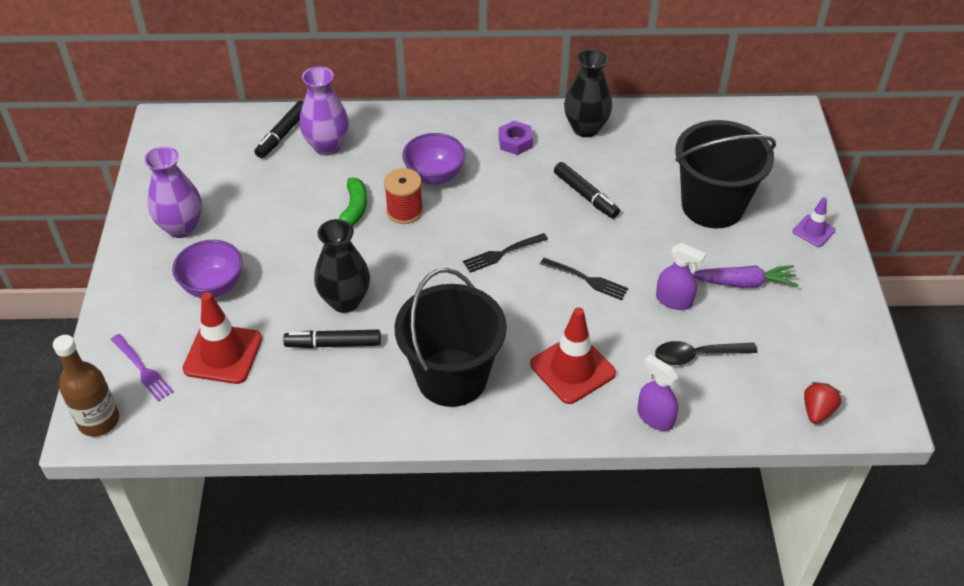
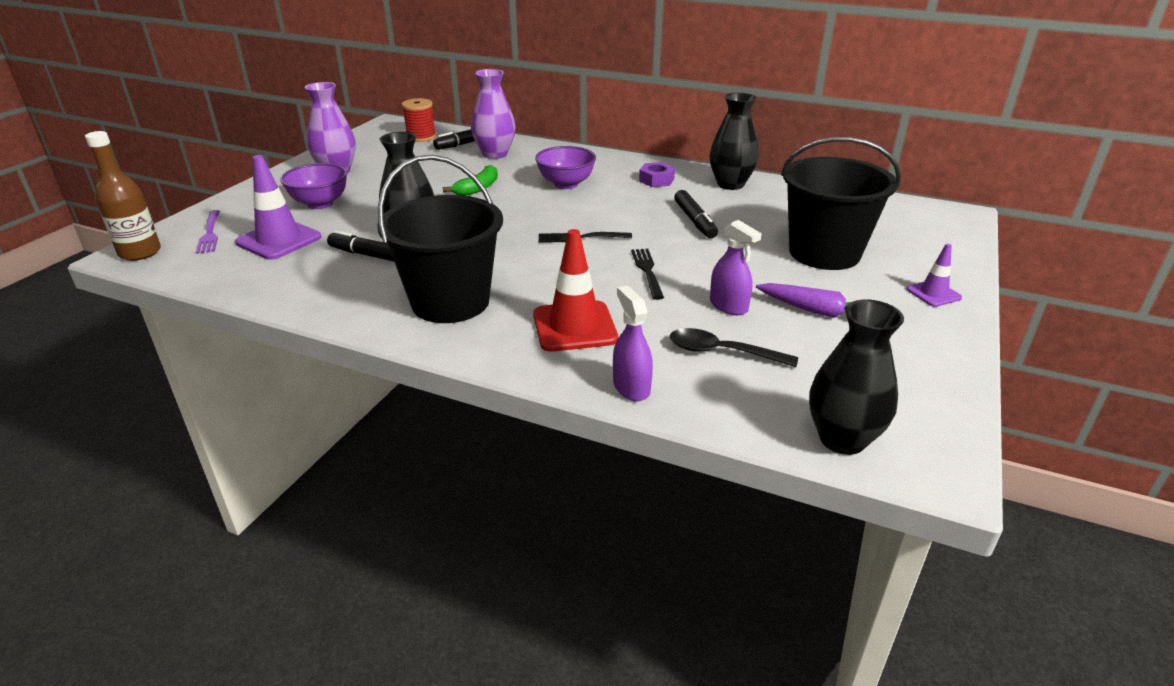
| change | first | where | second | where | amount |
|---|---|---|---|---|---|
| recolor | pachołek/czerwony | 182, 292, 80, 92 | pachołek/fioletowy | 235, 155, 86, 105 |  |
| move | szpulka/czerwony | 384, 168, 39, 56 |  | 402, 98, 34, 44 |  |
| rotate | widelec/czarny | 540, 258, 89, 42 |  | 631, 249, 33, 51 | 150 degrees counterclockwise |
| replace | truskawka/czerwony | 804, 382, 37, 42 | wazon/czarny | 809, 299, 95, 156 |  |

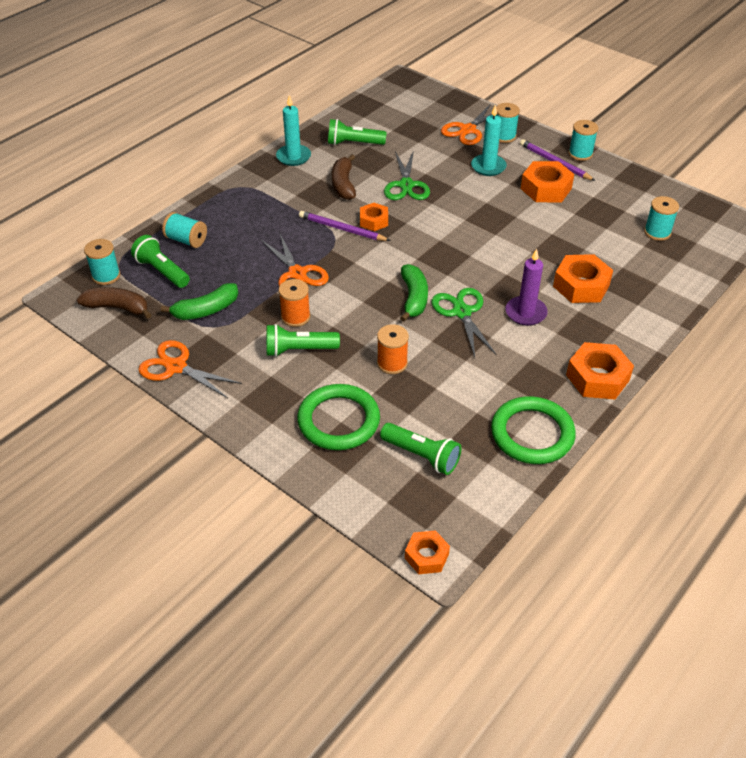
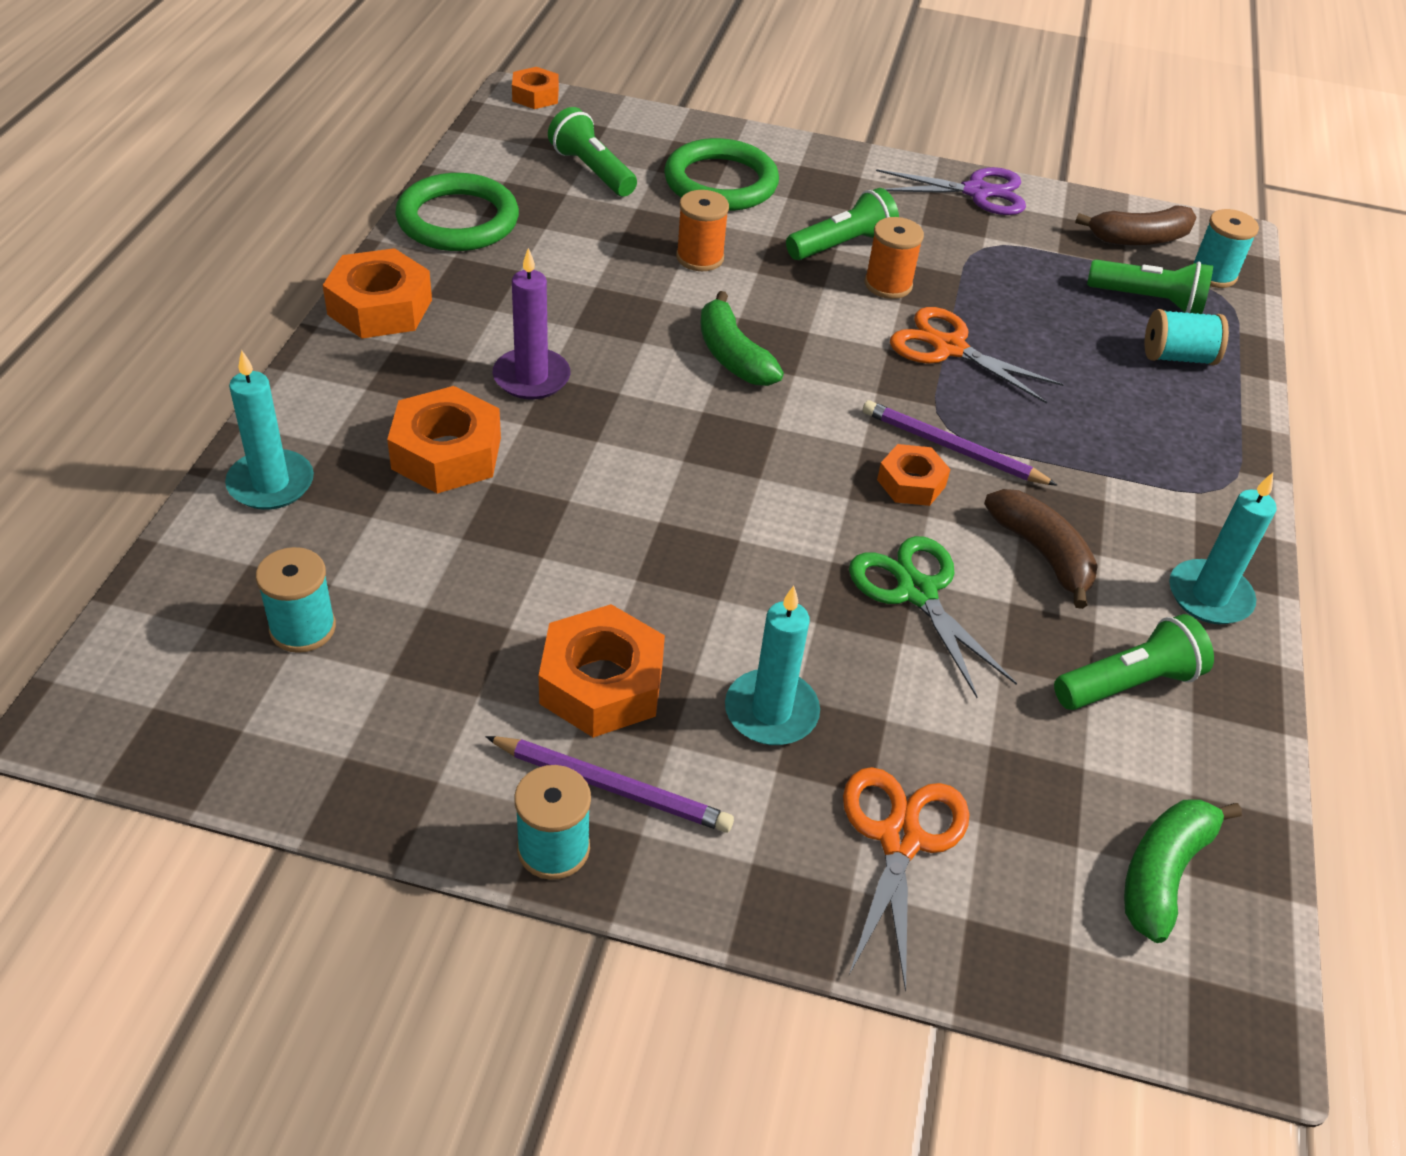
| change | first | where | second | where | amount |
|---|---|---|---|---|---|
| insert |  |  | świeca/turkusowy | 225, 350, 89, 160 |  |
| rotate | latarka/zielony | 380, 423, 81, 52 |  | 548, 107, 89, 90 | 45 degrees clockwise |
| rotate | ołówek/fioletowy | 299, 211, 92, 30 |  | 863, 400, 195, 86 | 150 degrees counterclockwise |
| recolor | nożyczki/pomarańczowy | 138, 340, 104, 58 | nożyczki/fioletowy | 876, 167, 150, 48 |  |
| move | banan/zielony | 161, 283, 77, 37 |  | 1124, 799, 118, 144 |  |
| delete | nożyczki/zielony | 432, 288, 65, 69 |  |  |  |
| delete | szpulka/turkusowy | 496, 103, 24, 40 |  |  |  |

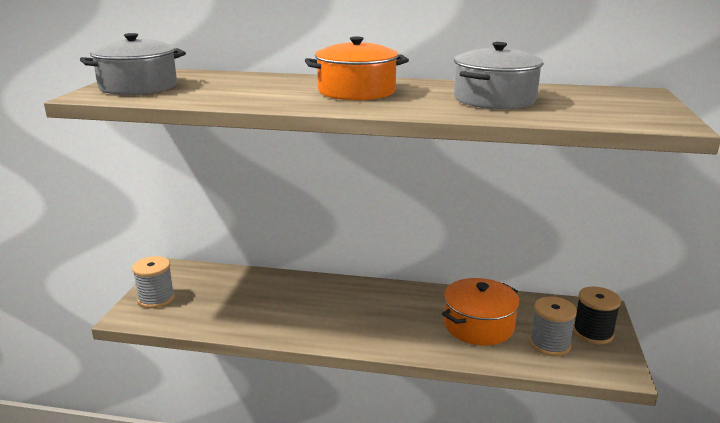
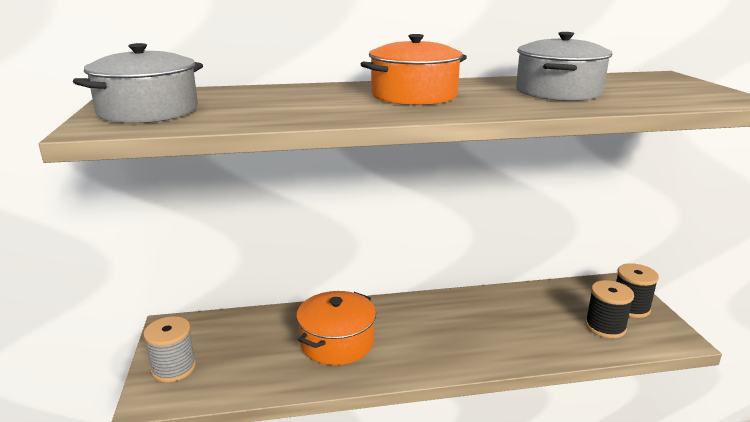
| change | first | where | second | where | amount |
|---|---|---|---|---|---|
| move | garnek/pomarańczowy | 442, 278, 78, 67 |  | 296, 291, 80, 74 |  |
| recolor | szpulka/szary | 530, 296, 47, 60 | szpulka/czarny | 585, 280, 49, 58 |  |

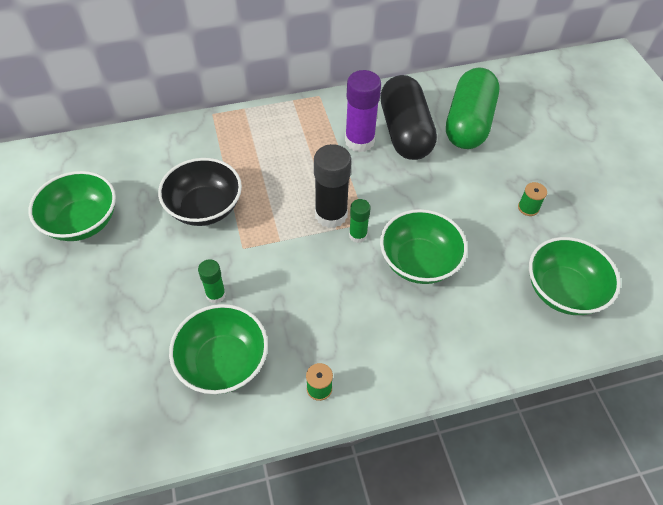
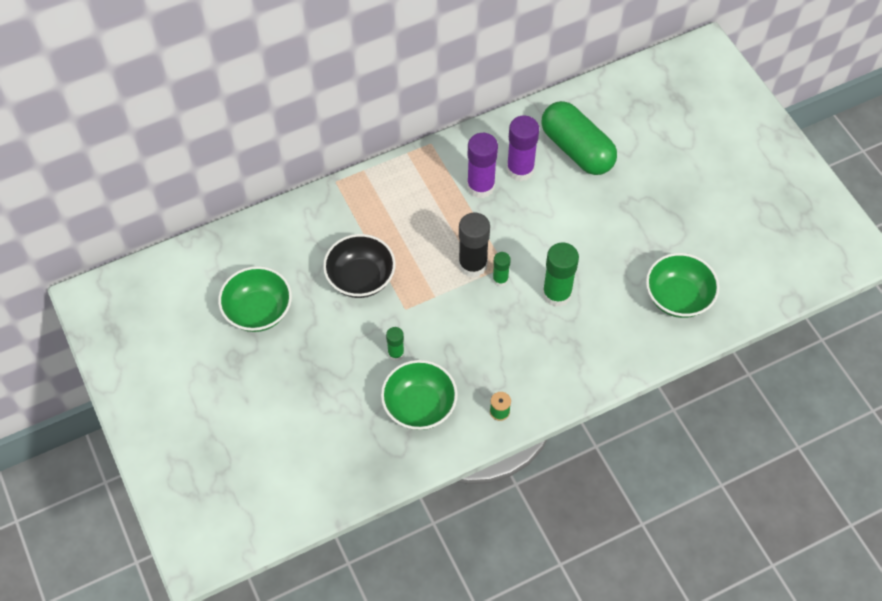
| change | first | where | second | where | amount |
|---|---|---|---|---|---|
| replace | kapsułka/czarny | 380, 75, 57, 85 | klej w sztyfcie/fioletowy | 507, 116, 32, 65 |  |
| rotate | kapsułka/zielony | 446, 67, 53, 82 |  | 541, 101, 76, 74 | 45 degrees counterclockwise |
| replace | miska/zielony | 380, 209, 88, 75 | klej w sztyfcie/zielony | 542, 242, 37, 65 |  |
| delete | szpulka/zielony | 518, 182, 29, 34 |  |  |  |

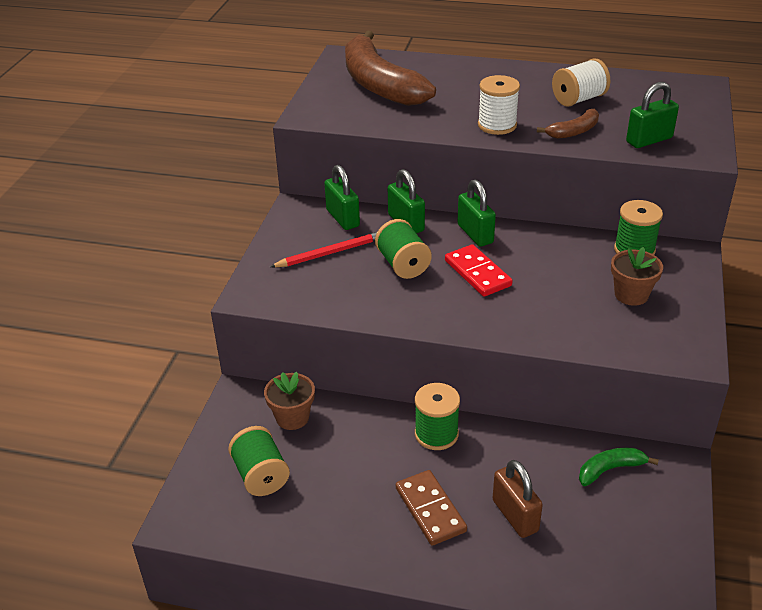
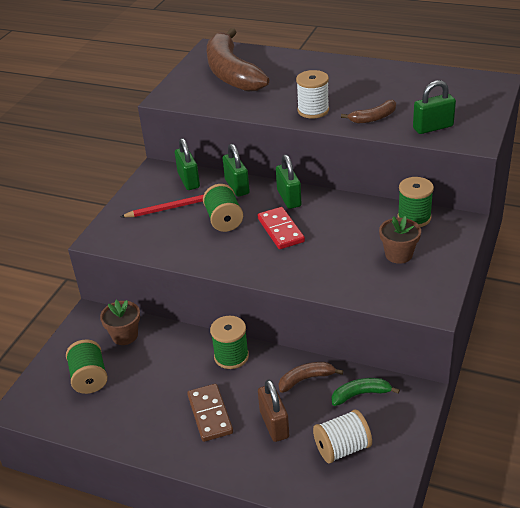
| change | first | where | second | where | amount |
|---|---|---|---|---|---|
| insert |  |  | banan/brązowy | 279, 362, 64, 31 |  |
| move | szpulka/biały | 552, 58, 58, 49 |  | 313, 410, 59, 53 |  |

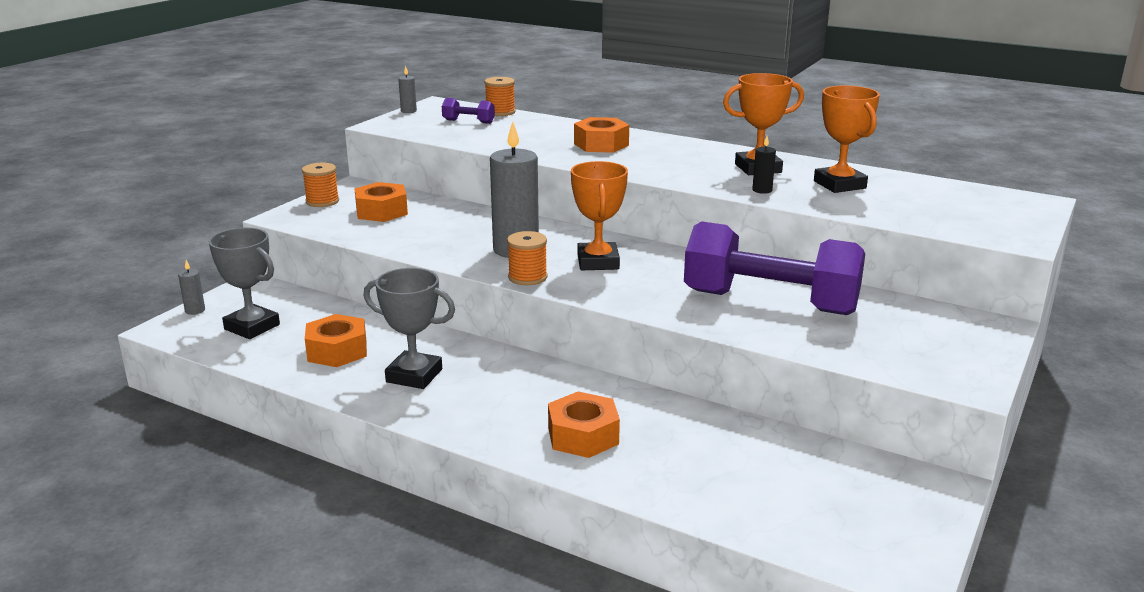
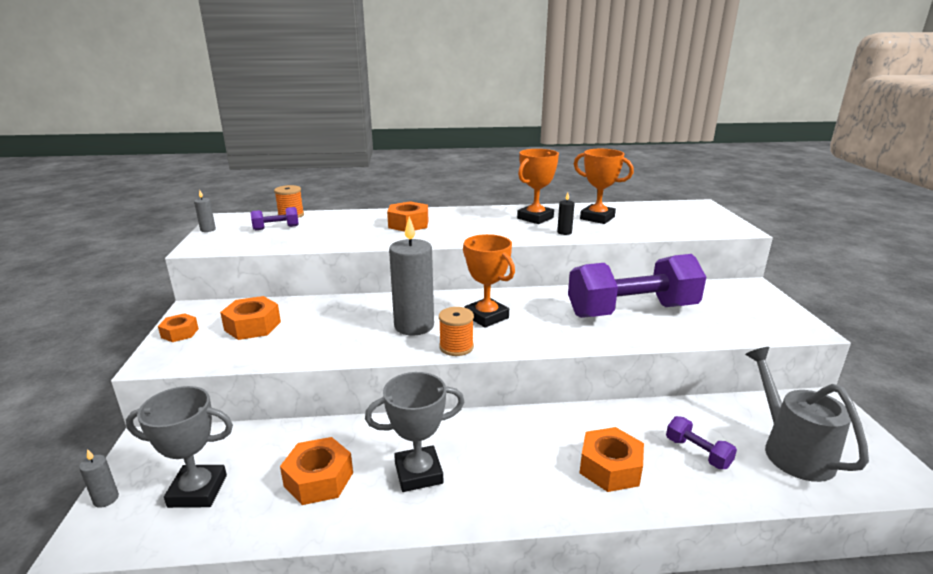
| change | first | where | second | where | amount |
|---|---|---|---|---|---|
| replace | szpulka/pomarańczowy | 302, 163, 37, 44 | nakrętka/pomarańczowy | 158, 313, 41, 29 |  |
| insert |  |  | hantel/fioletowy | 666, 416, 71, 53 |  |
| insert |  |  | konewka/szary | 745, 347, 124, 135 |  |

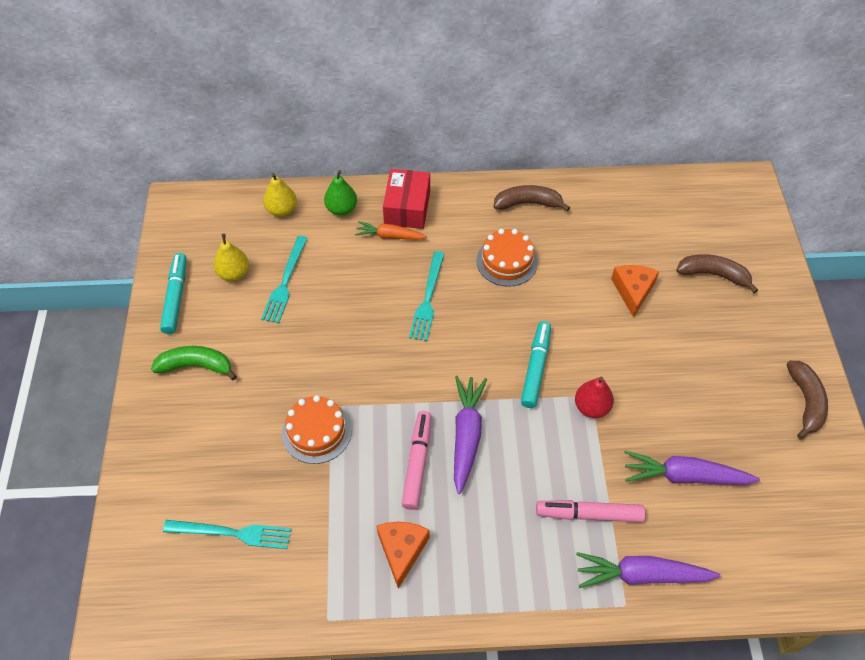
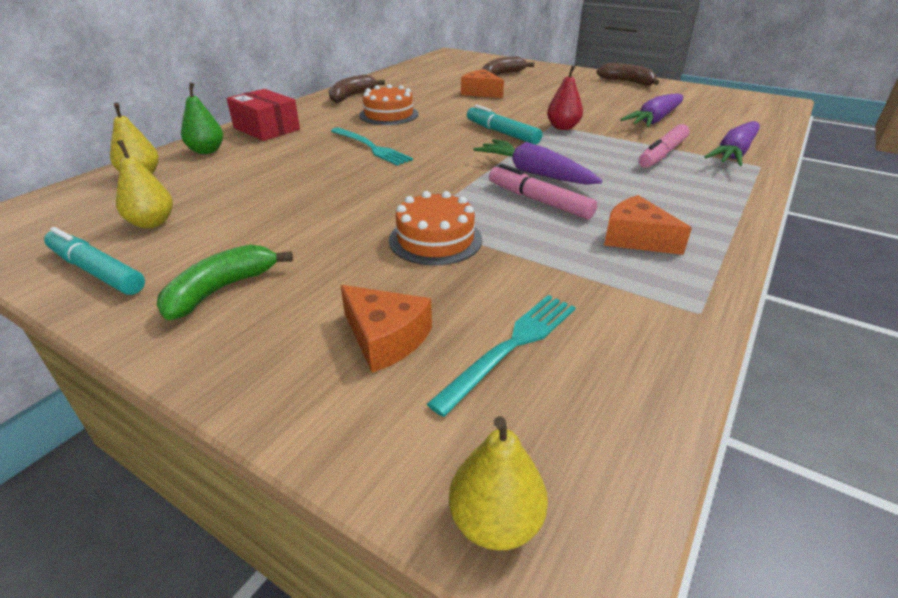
| change | first | where | second | where | amount |
|---|---|---|---|---|---|
| insert |  |  | ser/pomarańczowy | 340, 285, 92, 88 |  |
| insert |  |  | gruszka/żółty | 449, 416, 99, 135 |  |
| delete | widelec/turkusowy | 261, 236, 47, 87 |  |  |  |
| delete | marchewka/pomarańczowy | 355, 221, 72, 19 |  |  |  |

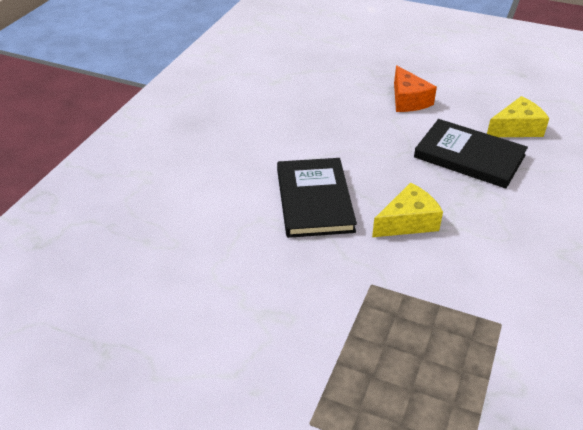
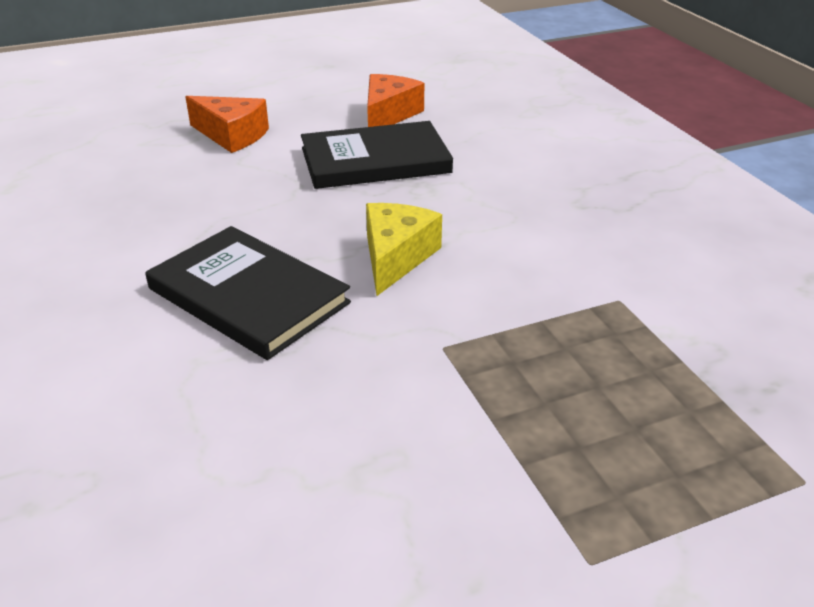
| change | first | where | second | where | amount |
|---|---|---|---|---|---|
| recolor | ser/żółty | 487, 96, 62, 41 | ser/pomarańczowy | 367, 74, 57, 53 |  |

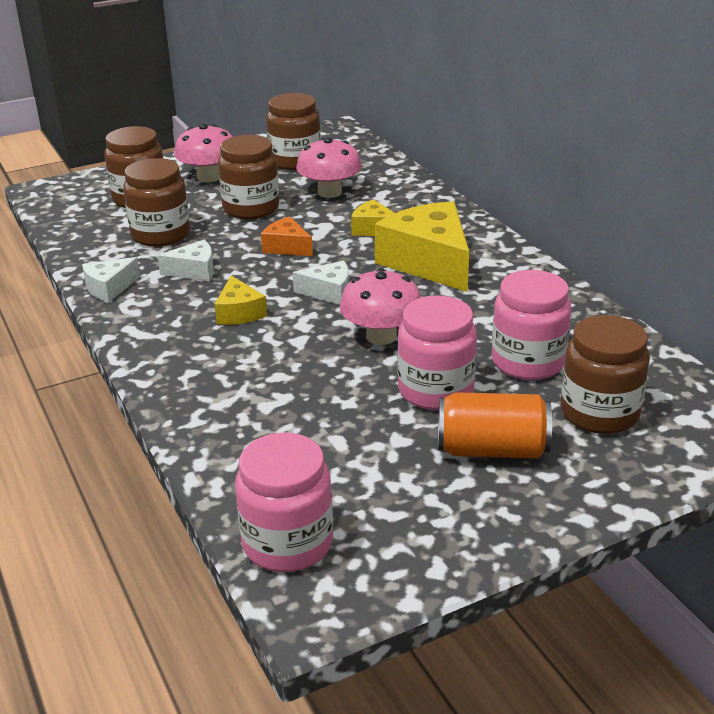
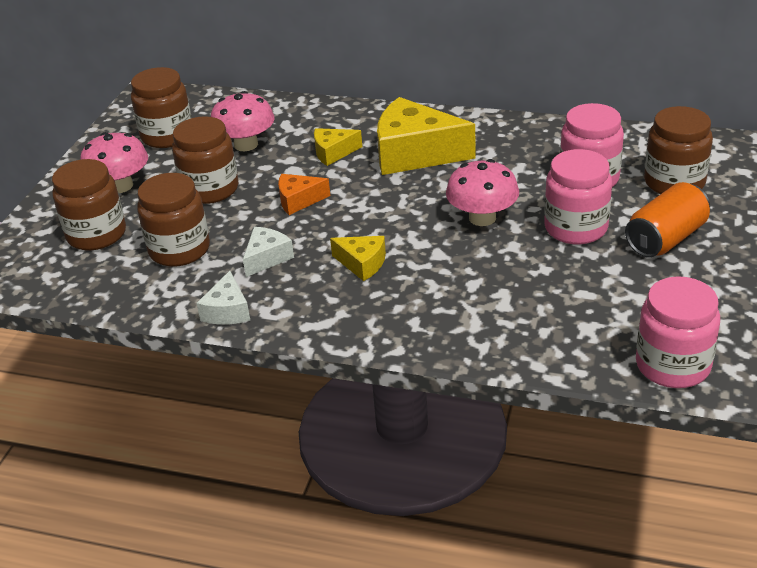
| change | first | where | second | where | amount |
|---|---|---|---|---|---|
| delete | ser/biały | 293, 261, 56, 44 |  |  |  |

